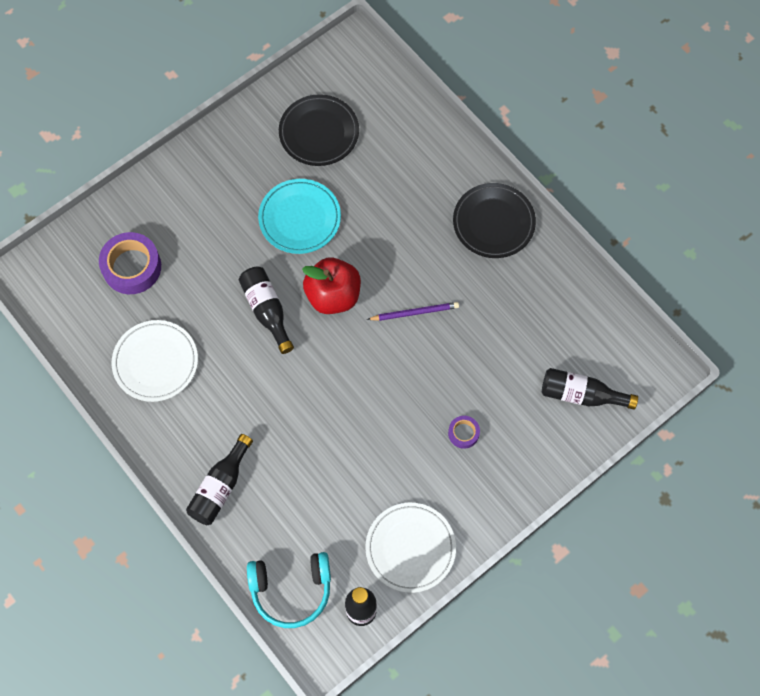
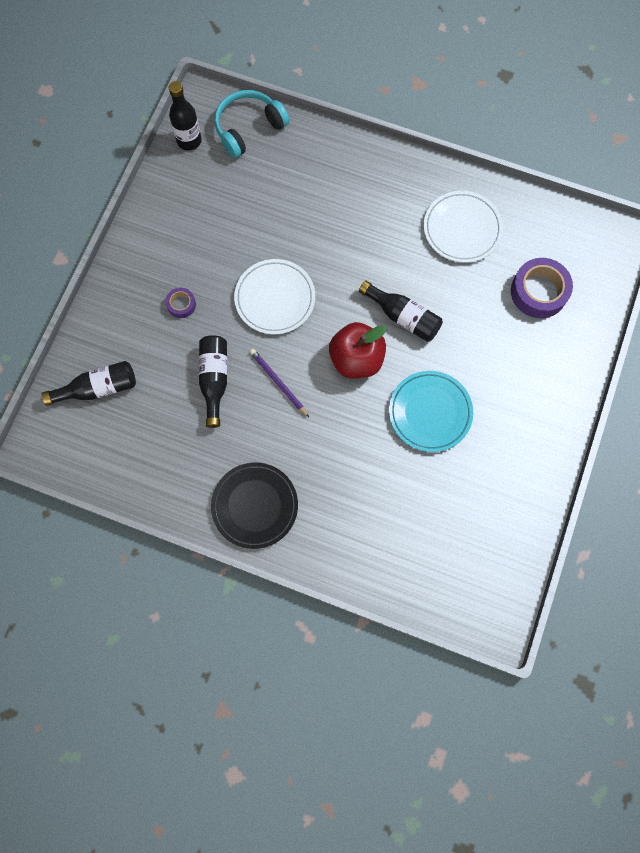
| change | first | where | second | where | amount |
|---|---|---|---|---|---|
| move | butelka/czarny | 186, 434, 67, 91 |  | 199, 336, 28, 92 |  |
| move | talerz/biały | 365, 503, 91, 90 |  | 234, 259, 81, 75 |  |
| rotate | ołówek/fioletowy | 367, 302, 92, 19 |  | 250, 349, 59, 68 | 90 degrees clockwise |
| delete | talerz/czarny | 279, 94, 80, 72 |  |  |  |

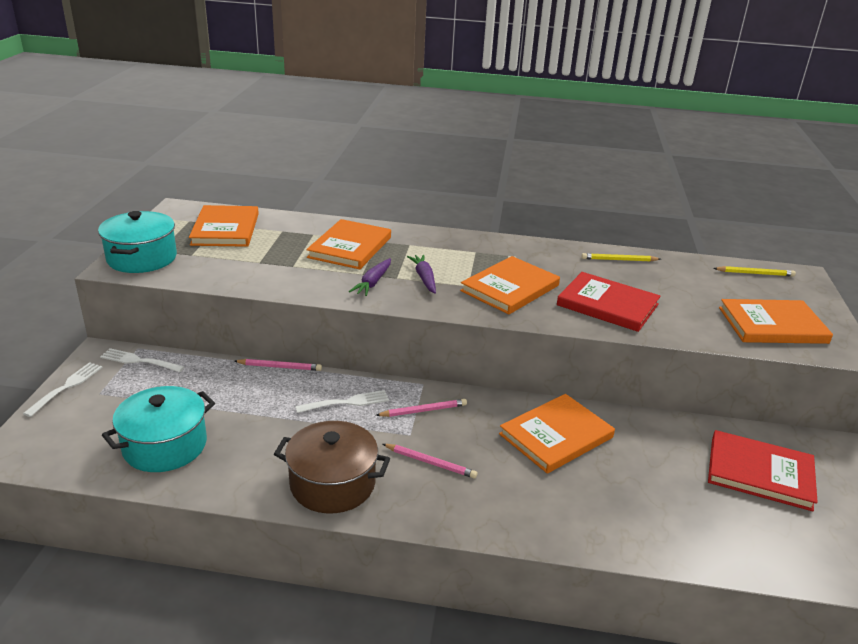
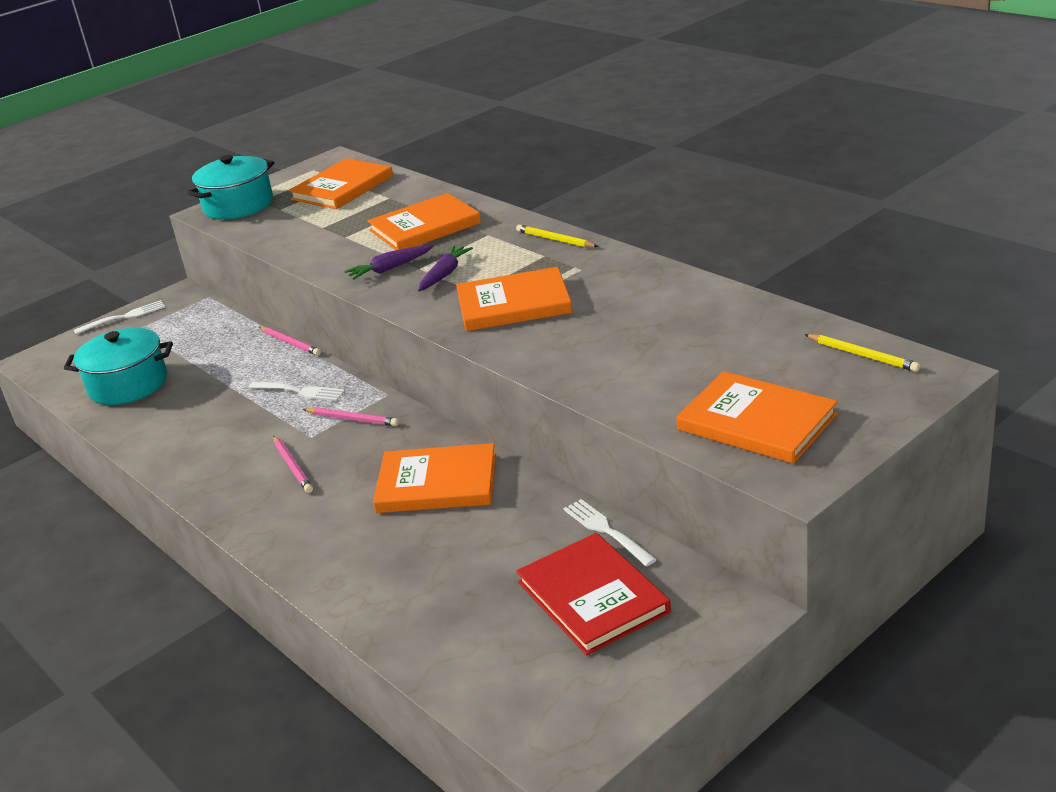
| change | first | where | second | where | amount |
|---|---|---|---|---|---|
| move | ołówek/żółty | 581, 253, 79, 8 |  | 516, 224, 83, 23 |  |
| move | widelec/biały | 100, 348, 84, 24 |  | 563, 499, 94, 67 |  |
| delete | garnek/brązowy | 274, 421, 116, 92 |  |  |  |
| delete | książka/czerwony | 557, 272, 104, 60 |  |  |  |

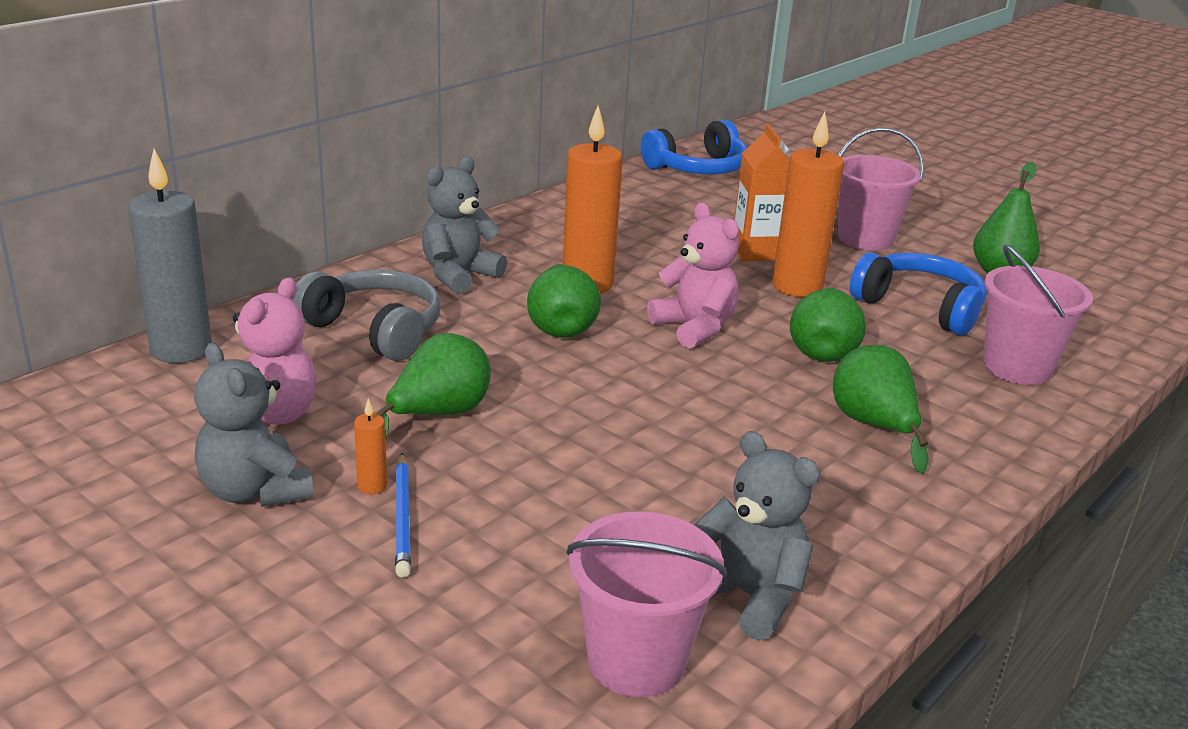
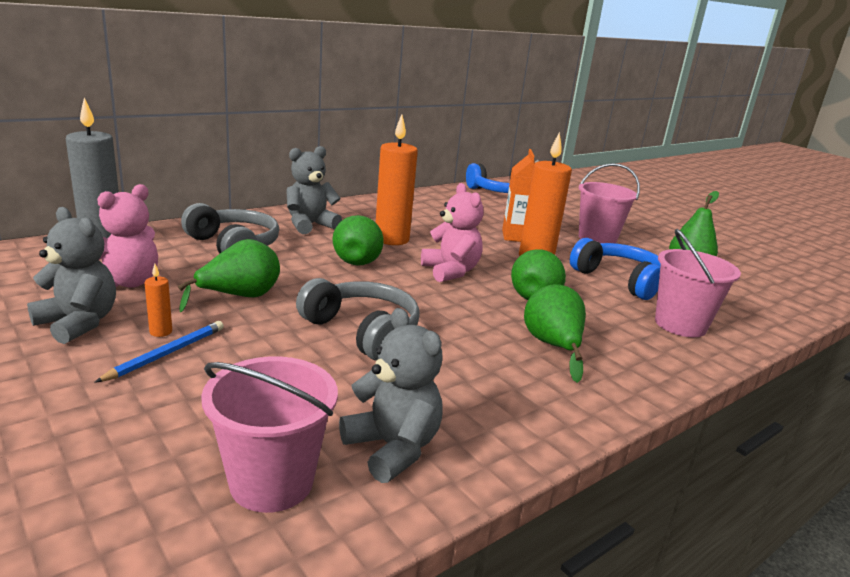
| change | first | where | second | where | amount |
|---|---|---|---|---|---|
| rotate | miś/szary | 194, 342, 120, 165 |  | 27, 207, 89, 137 | 150 degrees clockwise |
| rotate | ołówek/niebieski | 395, 453, 16, 125 |  | 94, 321, 130, 62 | 150 degrees counterclockwise |
| insert |  |  | słuchawki/szary | 296, 278, 124, 83 |  |

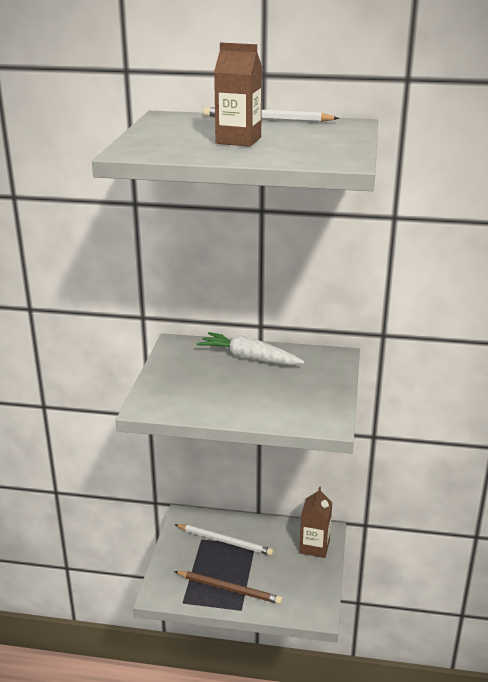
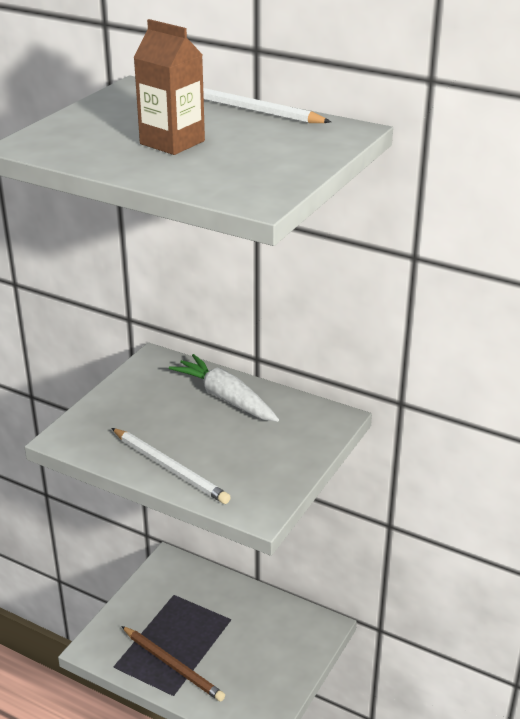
| change | first | where | second | where | amount |
|---|---|---|---|---|---|
| move | ołówek/biały | 174, 524, 100, 32 |  | 112, 428, 119, 76 |  |
| delete | karton mleka/brązowy | 299, 487, 33, 71 |  |  |  |

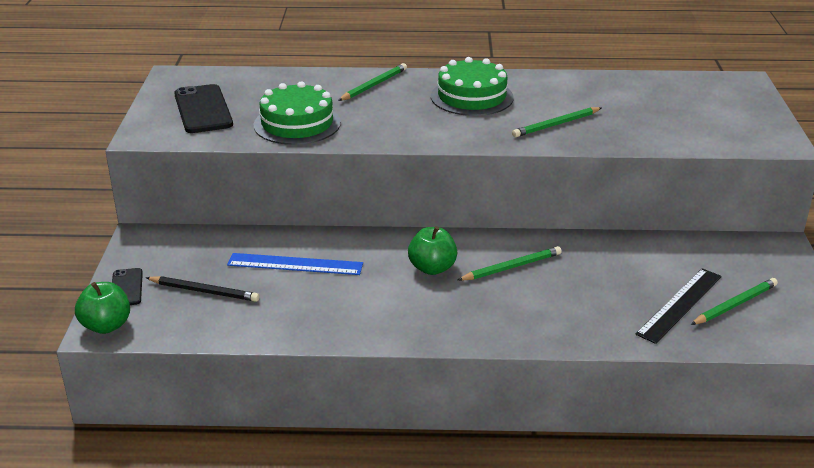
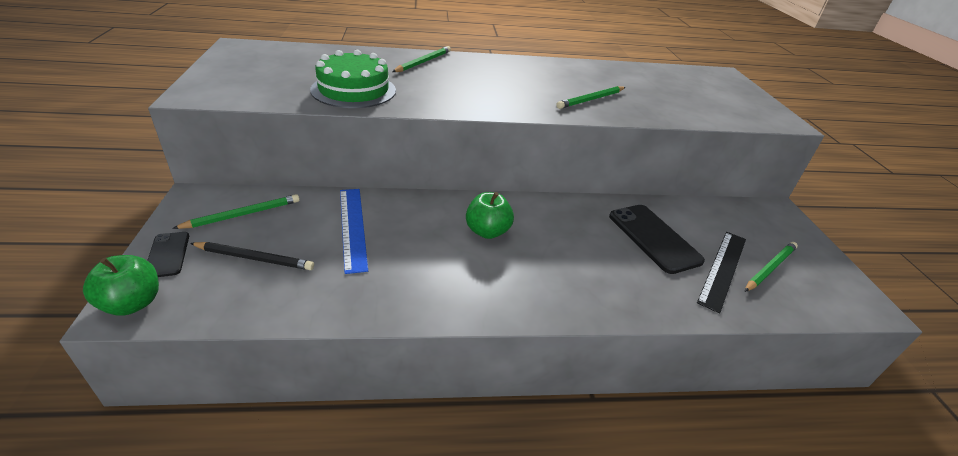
| change | first | where | second | where | amount |
|---|---|---|---|---|---|
| move | ołówek/zielony | 458, 246, 104, 35 |  | 172, 194, 128, 35 |  |
| rotate | linijka/niebieski | 227, 253, 136, 22 |  | 340, 189, 28, 85 | 75 degrees clockwise |
| move | telefon/czarny | 174, 84, 59, 49 |  | 609, 205, 96, 69 |  |
| delete | tort/zielony | 431, 57, 83, 59 |  |  |  |

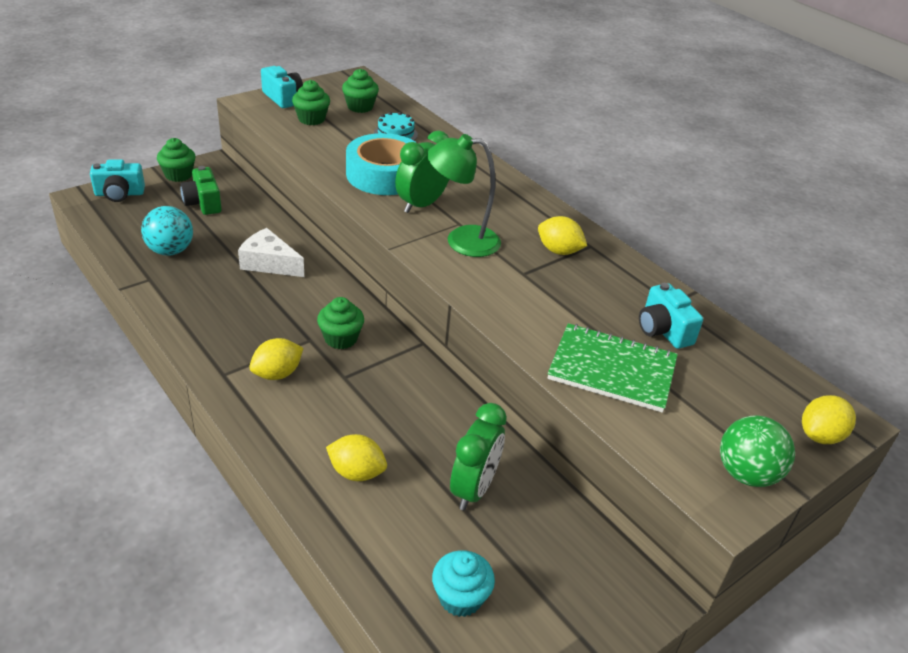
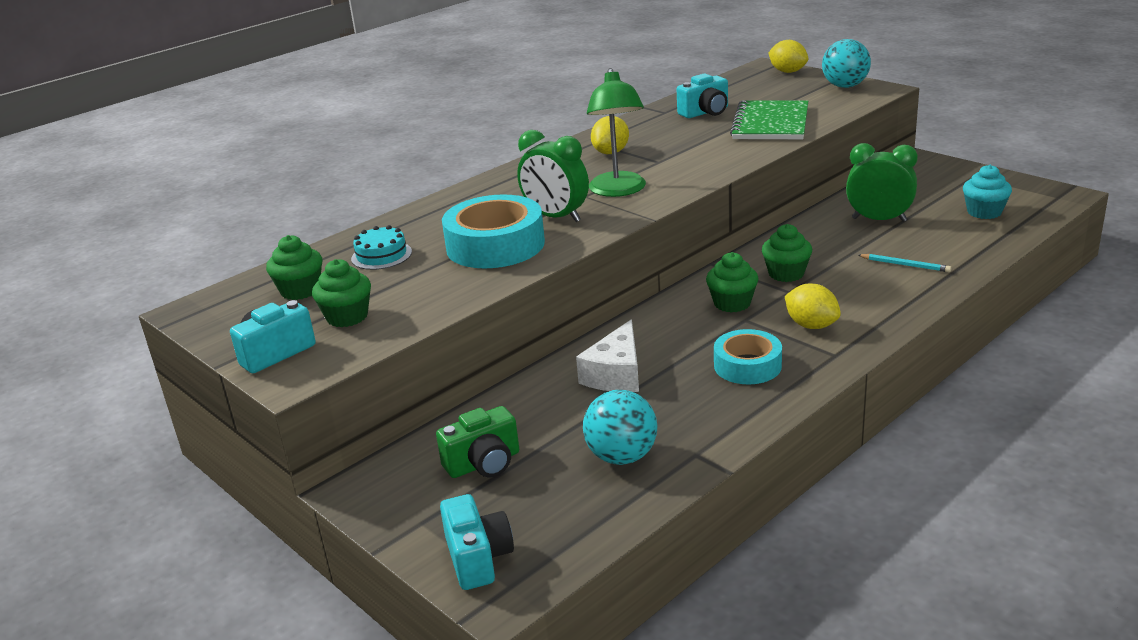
| change | first | where | second | where | amount |
|---|---|---|---|---|---|
| insert |  |  | taśma klejąca/turkusowy | 714, 329, 68, 55 |  |
| move | muffinka/zielony | 157, 138, 39, 44 |  | 762, 224, 50, 58 |  |
| recolor | piłka/zielony | 720, 415, 75, 72 | piłka/turkusowy | 822, 39, 49, 49 |  |
| replace | cytryna/żółty | 326, 434, 61, 47 | ołówek/turkusowy | 858, 254, 93, 18 |  |

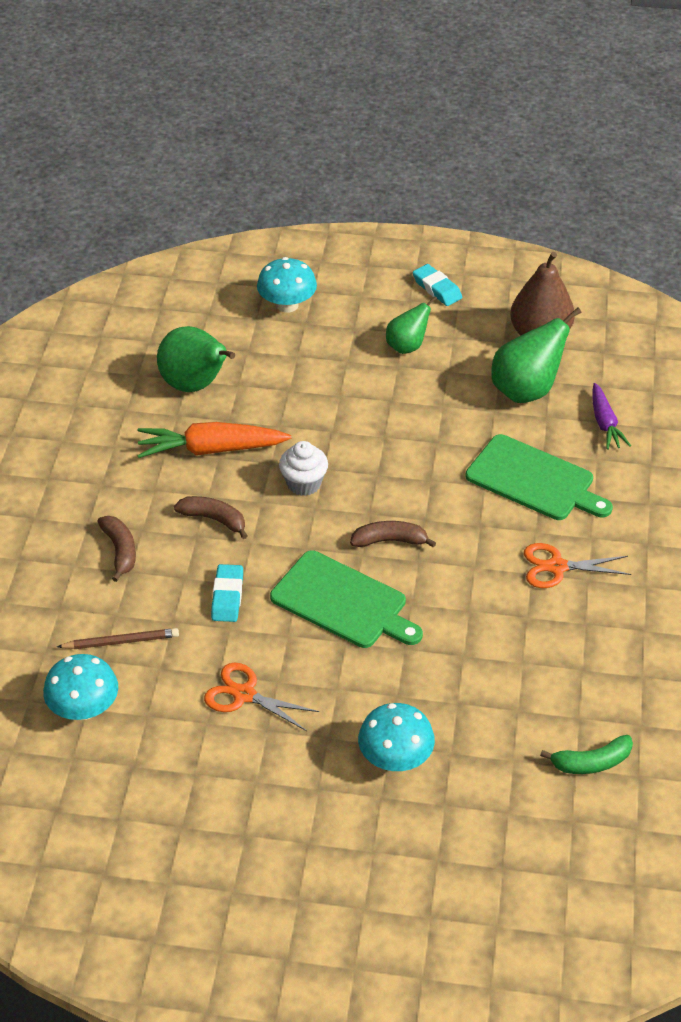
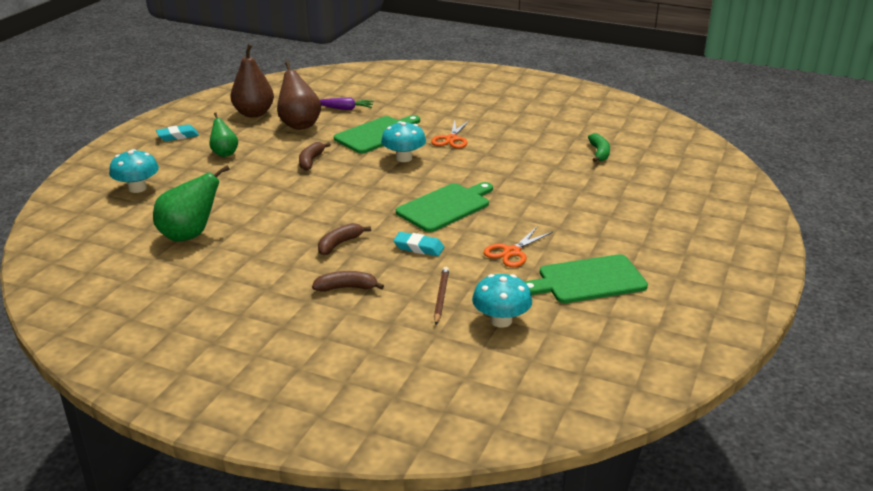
| change | first | where | second | where | amount |
|---|---|---|---|---|---|
| recolor | gruszka/zielony | 491, 307, 91, 96 | gruszka/brązowy | 277, 61, 44, 69 |  |
| move | banan/brązowy | 350, 521, 86, 27 |  | 299, 142, 32, 29 |  |
| move | grzyb/turkusowy | 358, 703, 77, 68 |  | 381, 121, 45, 41 |  |
| insert |  |  | deska do krojenia/zielony | 524, 254, 124, 49 |  |
| delete | marchewka/pomarańczowy | 137, 422, 154, 36 |  |  |  |
| delete | muffinka/biały | 279, 441, 49, 55 |  |  |  |

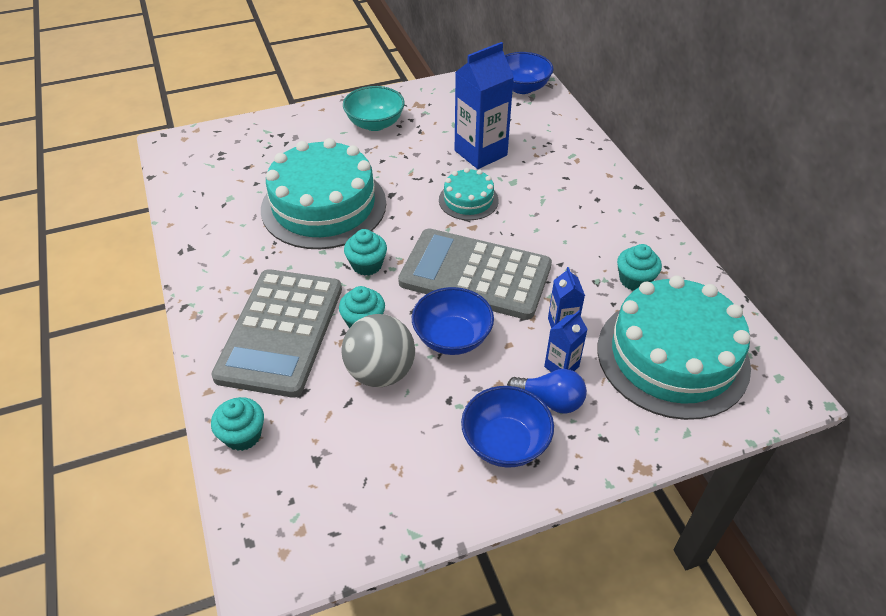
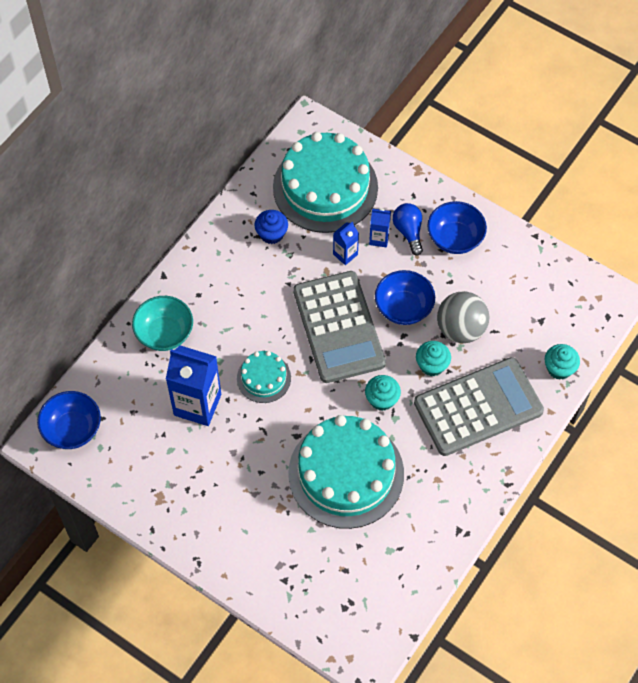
| change | first | where | second | where | amount |
|---|---|---|---|---|---|
| move | miska/turkusowy | 343, 86, 62, 45 |  | 132, 296, 61, 55 |  |
| recolor | muffinka/turkusowy | 617, 244, 45, 47 | muffinka/niebieski | 254, 210, 34, 34 |  |

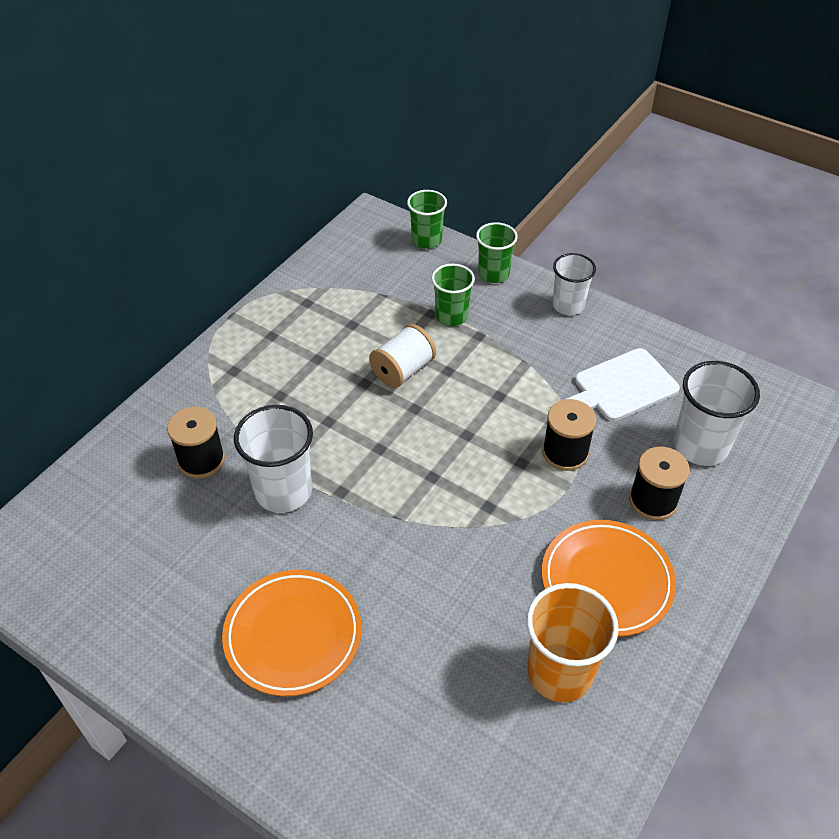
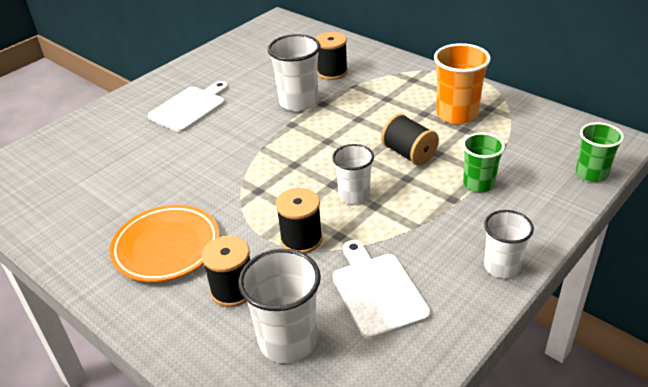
| change | first | where | second | where | amount |
|---|---|---|---|---|---|
| replace | talerz/pomarańczowy | 222, 570, 139, 127 | deska do krojenia/biały | 148, 81, 80, 51 |  |
| insert |  |  | szklanka/biały | 332, 144, 42, 60 |  |
| recolor | szpulka/biały | 369, 324, 67, 64 | szpulka/czarny | 381, 114, 58, 52 |  |
| move | szklanka/pomarańczowy | 527, 583, 92, 119 |  | 434, 43, 57, 81 |  |
| delete | szklanka/zielony | 476, 222, 42, 61 |  |  |  |

